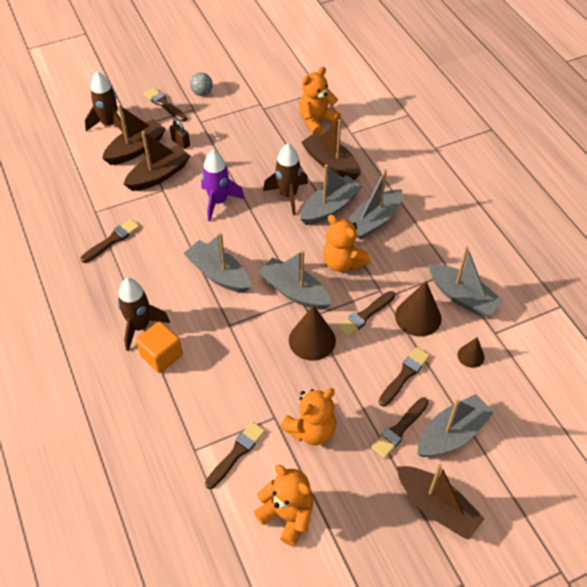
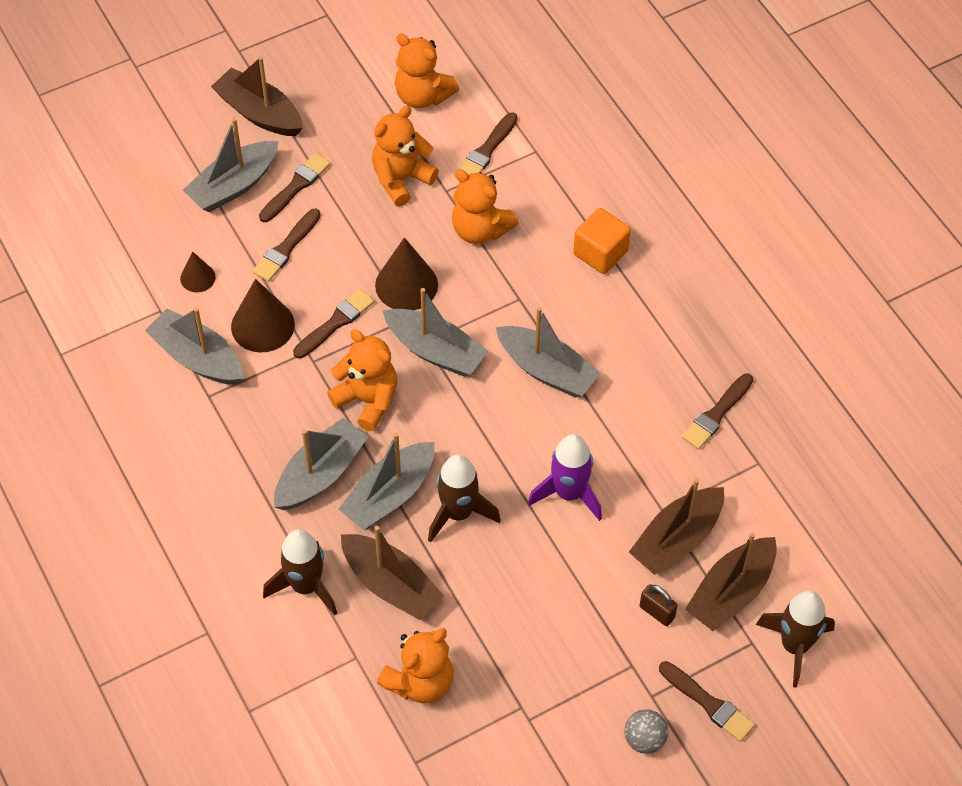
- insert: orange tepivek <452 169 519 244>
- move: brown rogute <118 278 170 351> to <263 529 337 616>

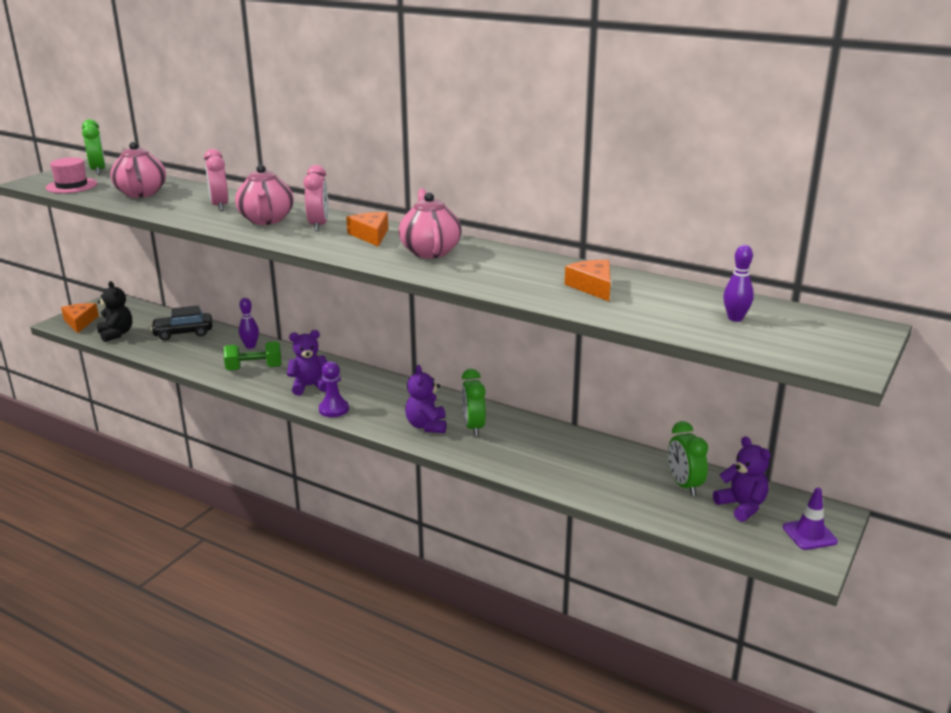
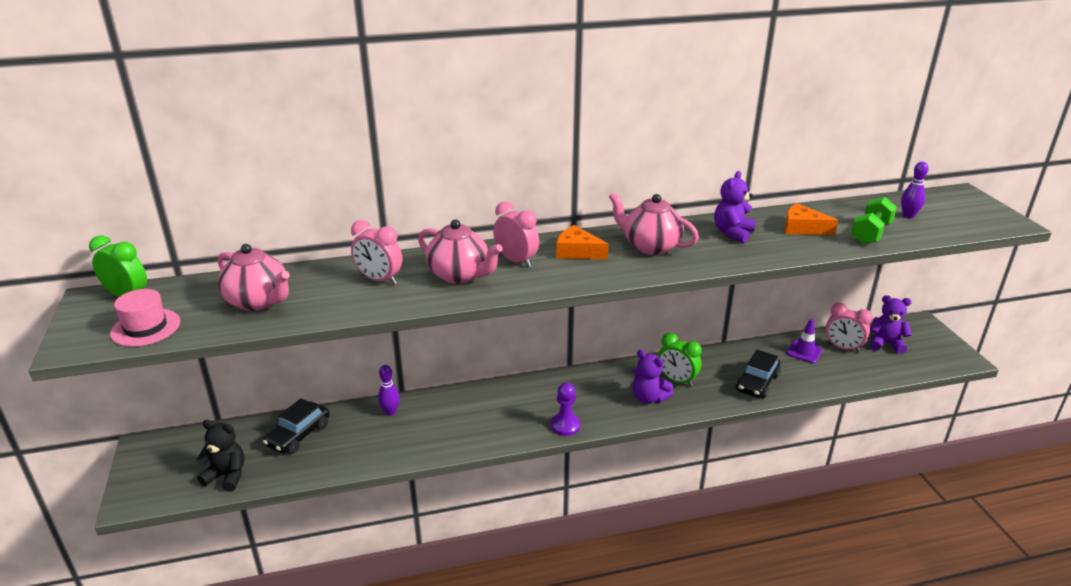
- delete: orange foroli <61 303 99 333>
- insert: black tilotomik <736 350 781 399>
- move: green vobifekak <224 342 281 371> to <851 197 897 244>
- move: purple tepivek <287 330 327 396> to <714 171 755 243>
- move: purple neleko <783 487 838 550> to <787 319 823 363>
- recolor: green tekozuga <668 421 708 496> to pink tekozuga <825 303 873 353>

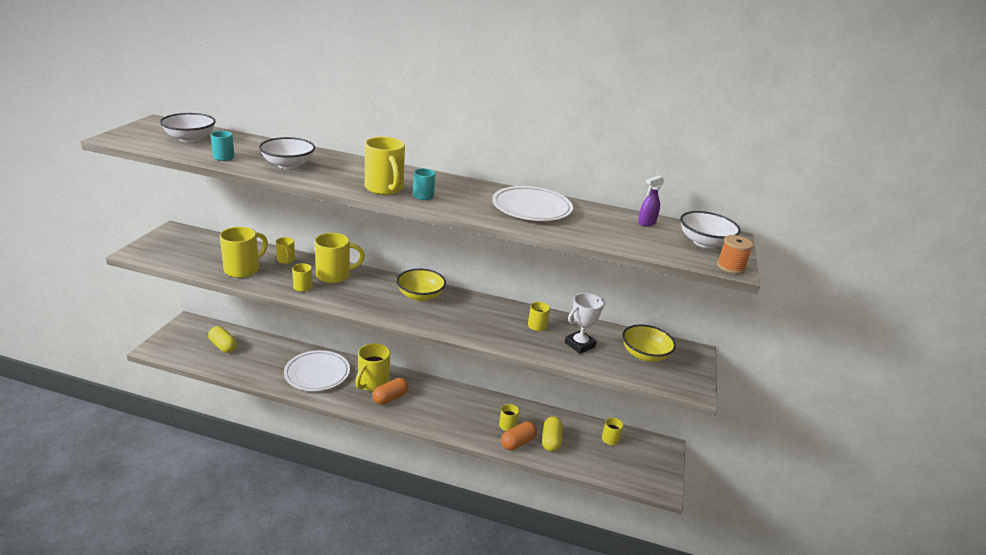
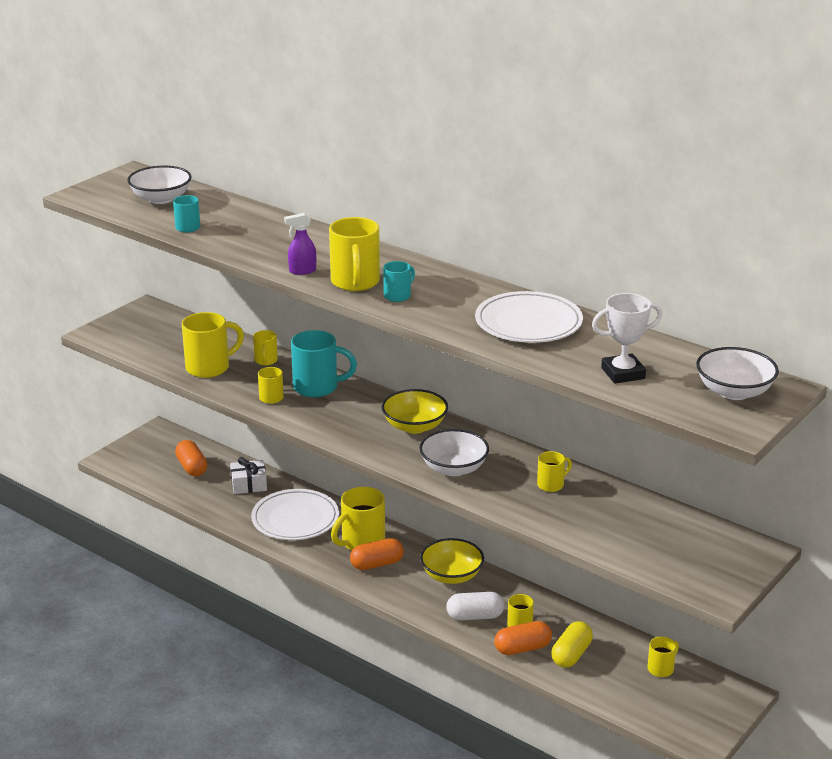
- delete: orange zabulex <717 235 754 274>
- insert: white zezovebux <230 457 267 494>
- insert: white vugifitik <446 592 504 620>
- move: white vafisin <259 137 315 169> to <419 429 489 476>
- move: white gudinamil <565 293 605 354> to <592 293 662 384>
- move: yellow vafisin <622 324 676 362> to <420 538 484 584>
- move: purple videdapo <638 175 664 226> to <284 213 316 275>
- recolor: yellow vugifitik <208 326 237 353> to orange vugifitik <175 440 207 476>
- recolor: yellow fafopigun <315 233 365 283> to turquoise fafopigun <291 330 357 397>

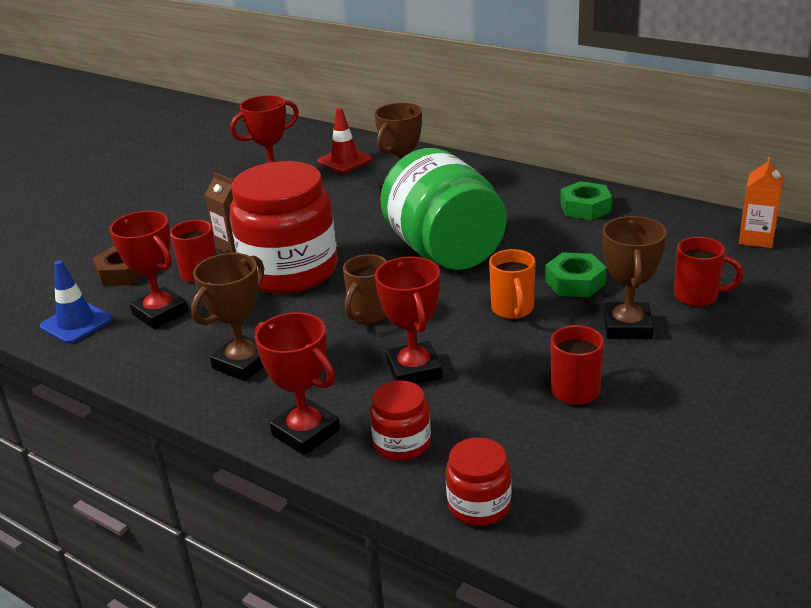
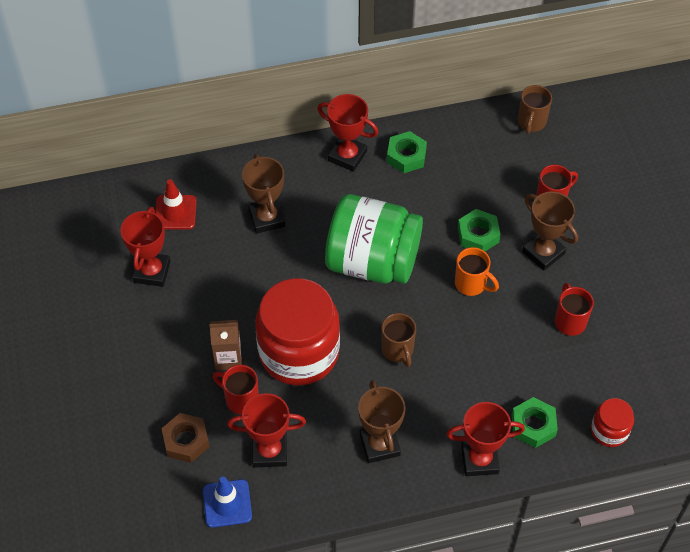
- move: red gudinamil <375 257 443 384> to <317 94 378 172>
- replace: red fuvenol <370 381 431 461> to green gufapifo <512 397 558 448>
- replace: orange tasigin <739 157 784 248> to brown fafopigun <518 85 552 134>

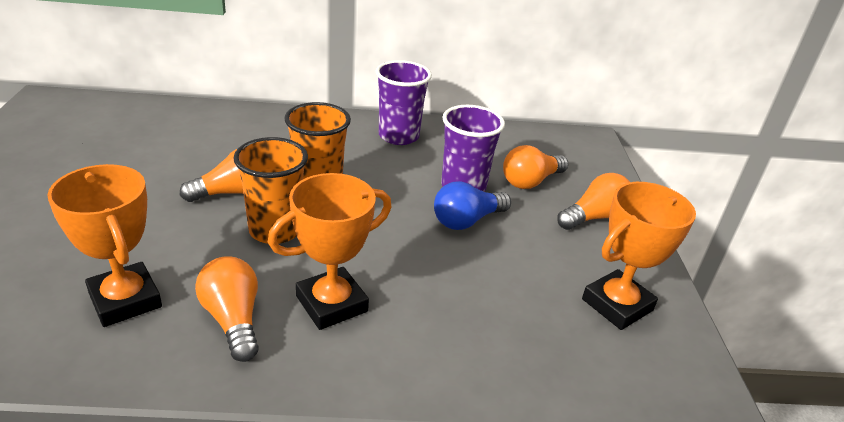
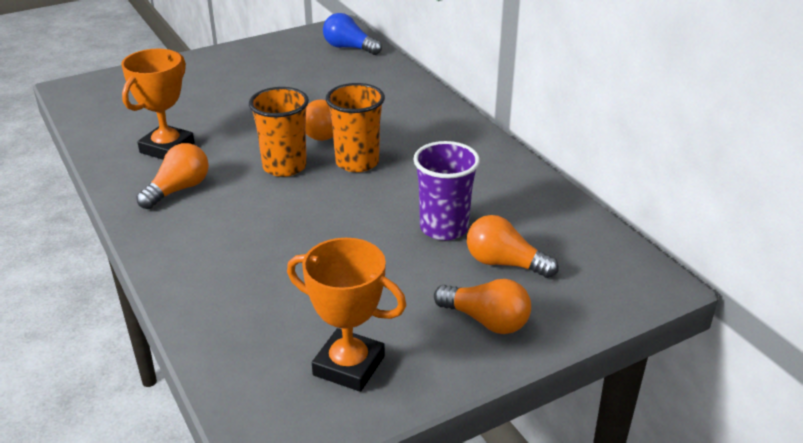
- delete: orange gudinamil <268 173 392 330>
- delete: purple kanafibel <376 60 432 145>
- move: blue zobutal <434 181 511 230> to <323 13 382 55>

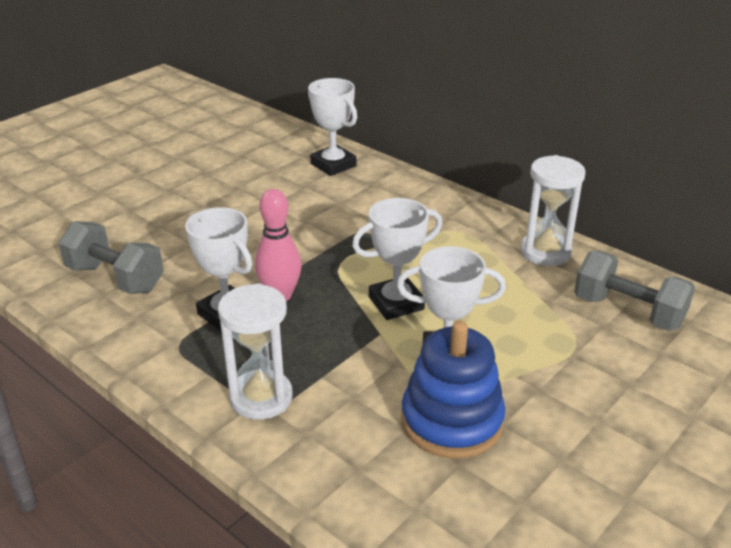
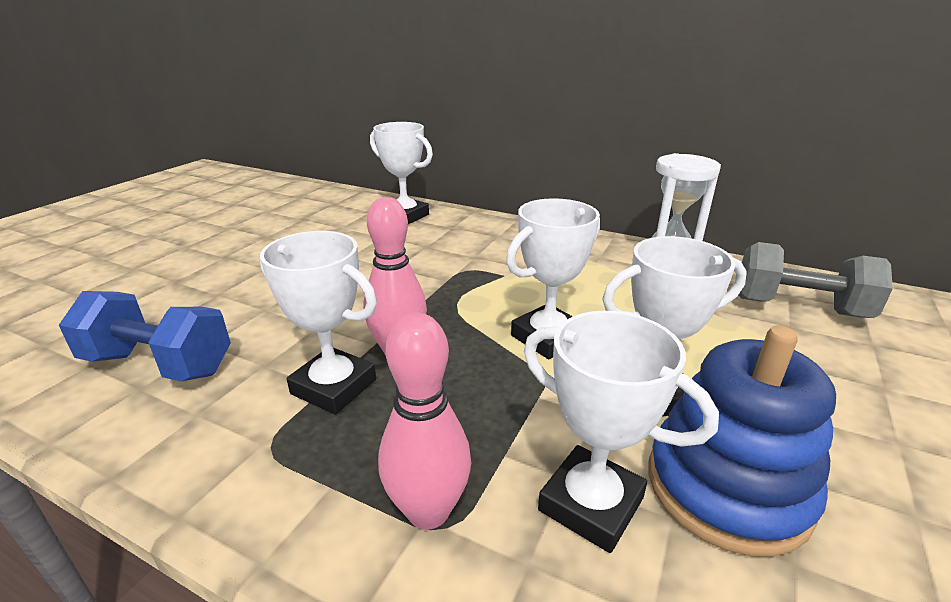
- insert: white gudinamil <524 311 719 553>
- replace: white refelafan <218 283 293 420> to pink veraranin <378 313 471 530>
- recolor: grey vobifekak <58 221 164 294> to blue vobifekak <59 291 231 381>

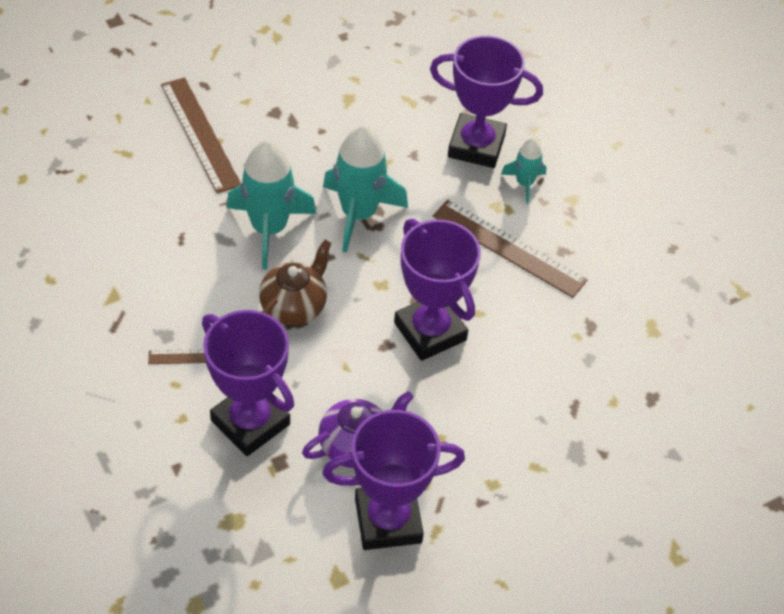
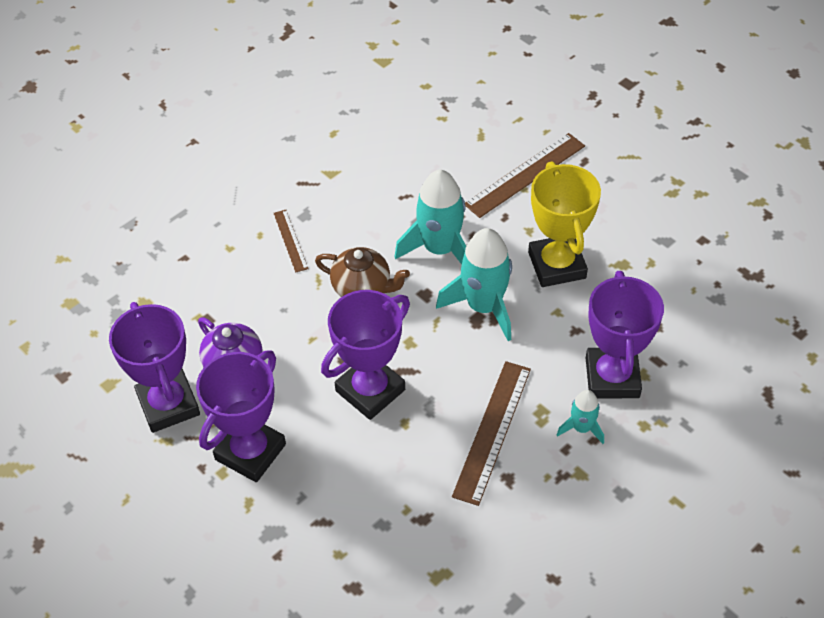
- insert: yellow gudinamil <528 161 601 287>
- move: purple gudinamil <202 310 294 456> to <196 350 286 482>

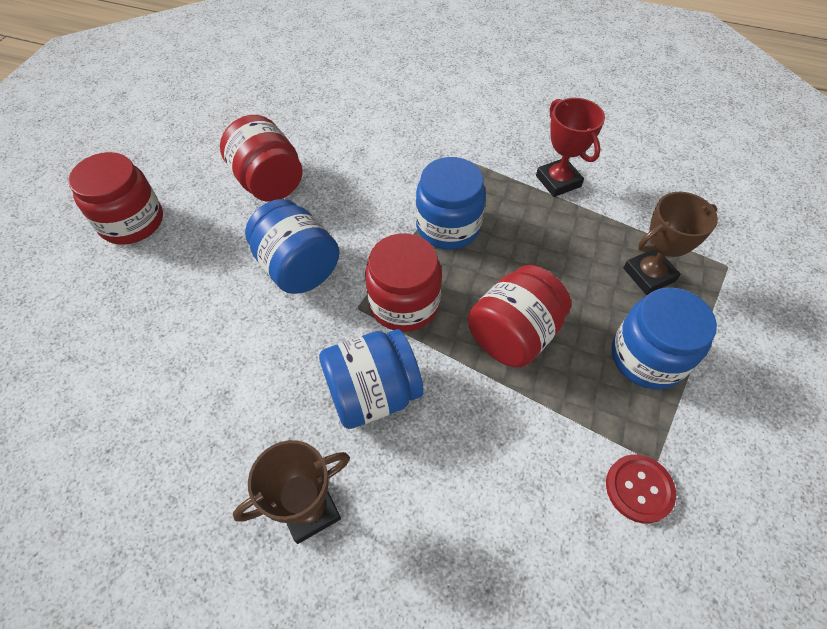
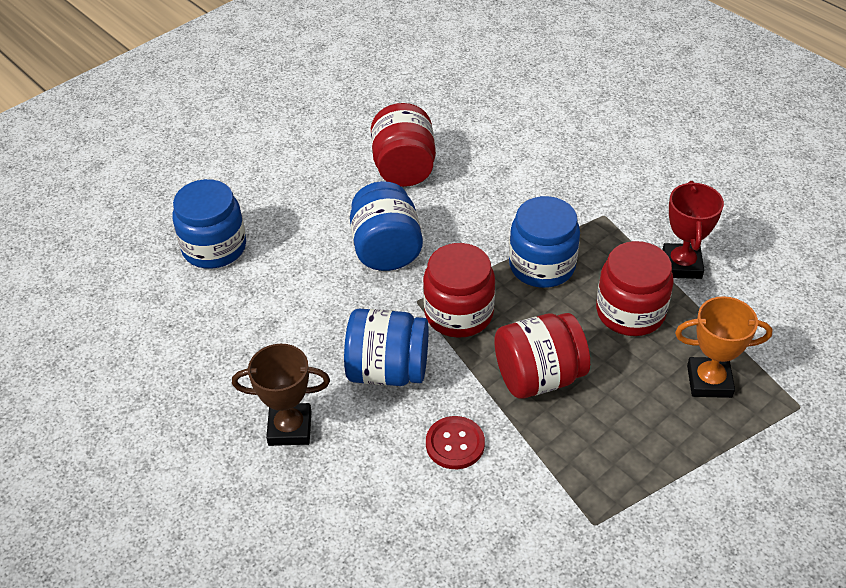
- move: red fuvenol <68 152 163 245> to <596 241 674 336>
- move: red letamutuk <606 454 676 524> to <426 416 485 469>
- move: blue fuvenol <612 287 717 389> to <172 179 246 269>
- recolor: brown gudinamil <623 192 718 295> to orange gudinamil <675 296 772 398>

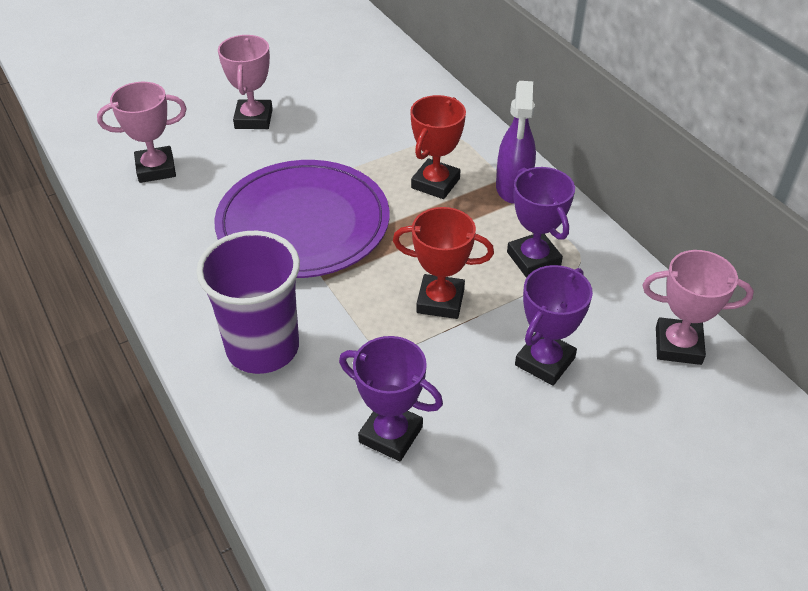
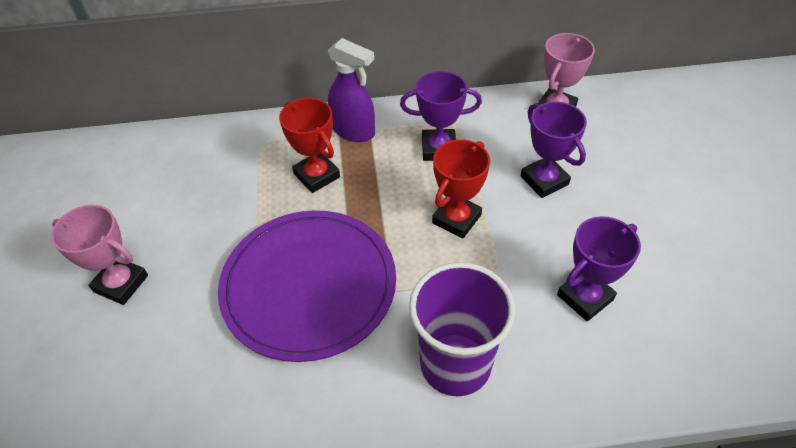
- delete: pink gudinamil <97 82 187 183>

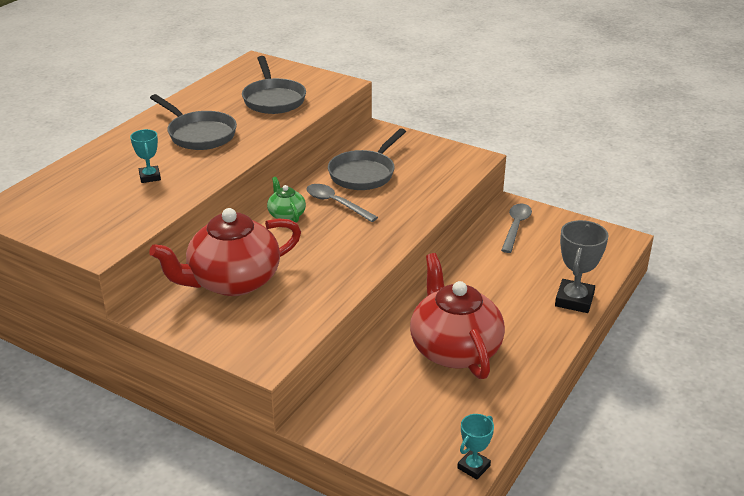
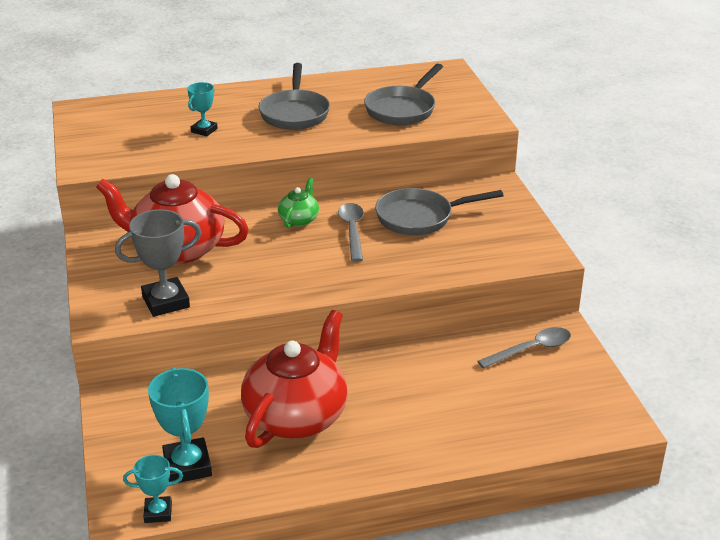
- insert: turquoise gudinamil <148 367 212 483>
- move: grey gudinamil <555 220 608 313> to <115 209 202 317>

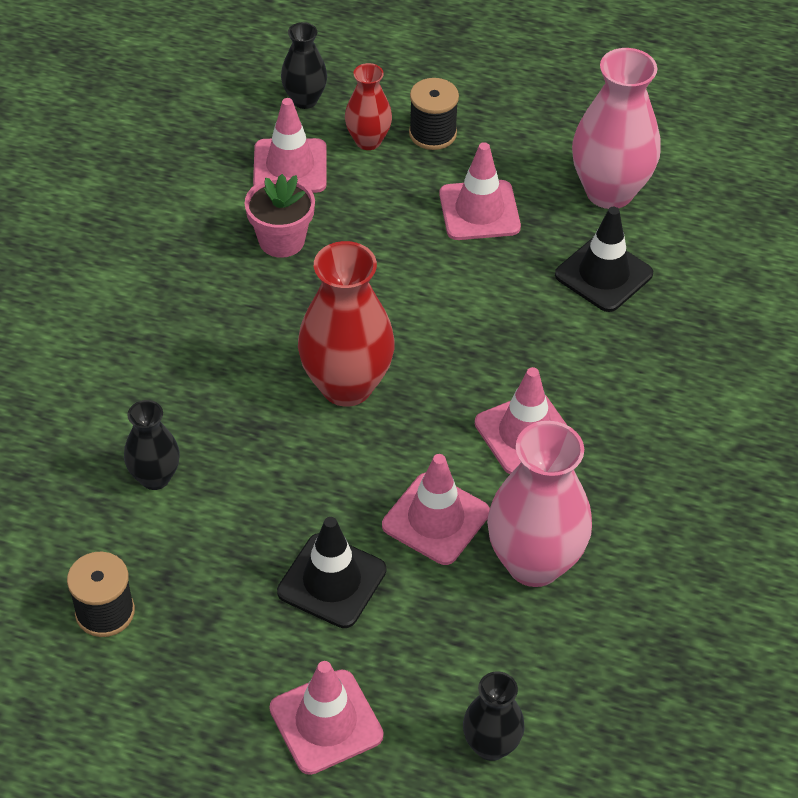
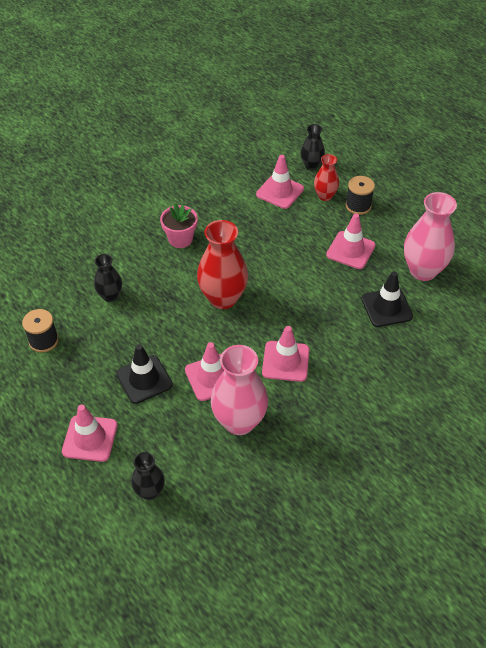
- move: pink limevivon <244 174 315 258> to <160 203 198 248>

